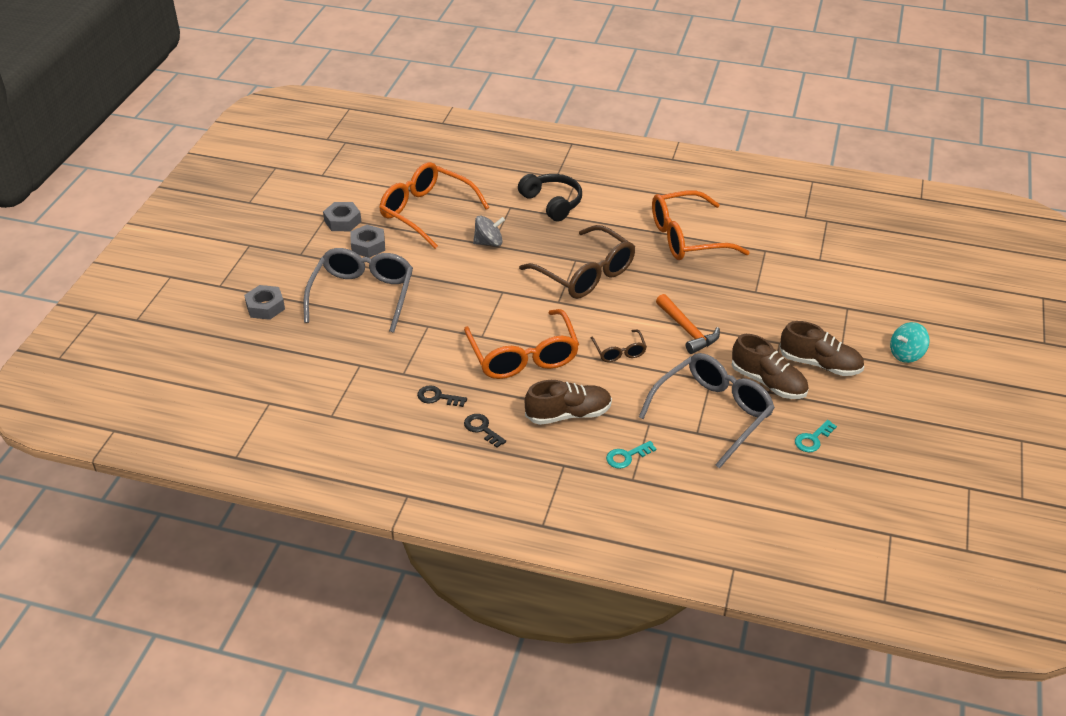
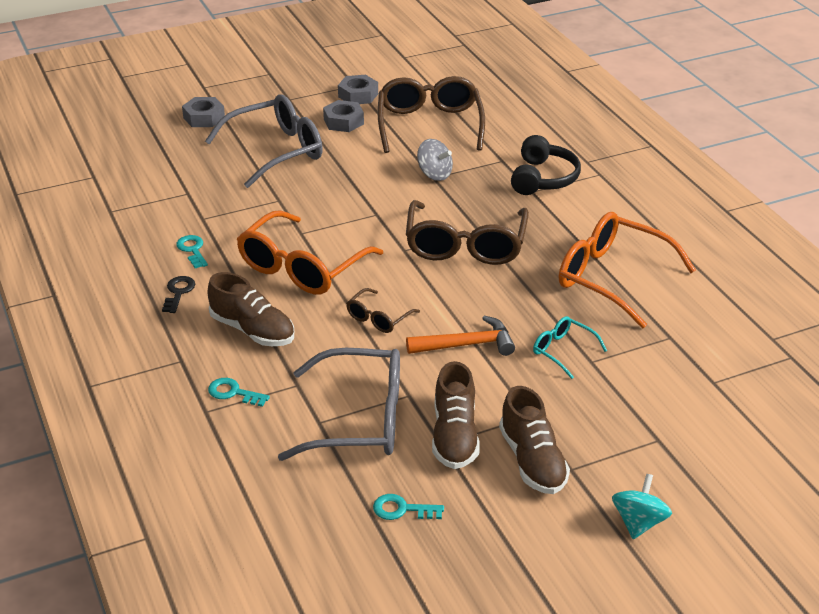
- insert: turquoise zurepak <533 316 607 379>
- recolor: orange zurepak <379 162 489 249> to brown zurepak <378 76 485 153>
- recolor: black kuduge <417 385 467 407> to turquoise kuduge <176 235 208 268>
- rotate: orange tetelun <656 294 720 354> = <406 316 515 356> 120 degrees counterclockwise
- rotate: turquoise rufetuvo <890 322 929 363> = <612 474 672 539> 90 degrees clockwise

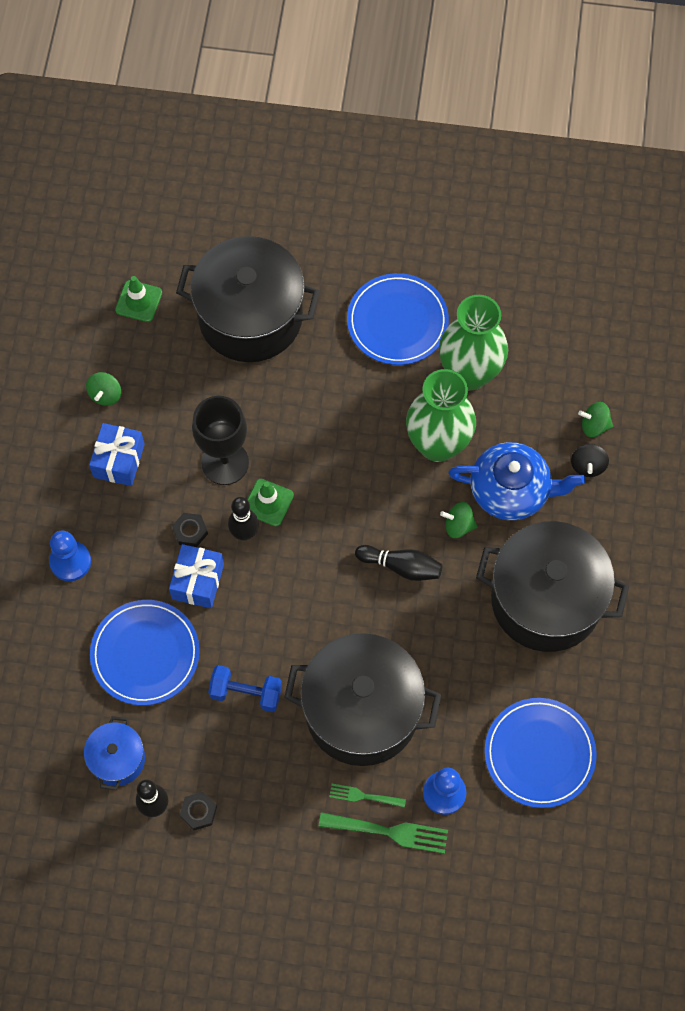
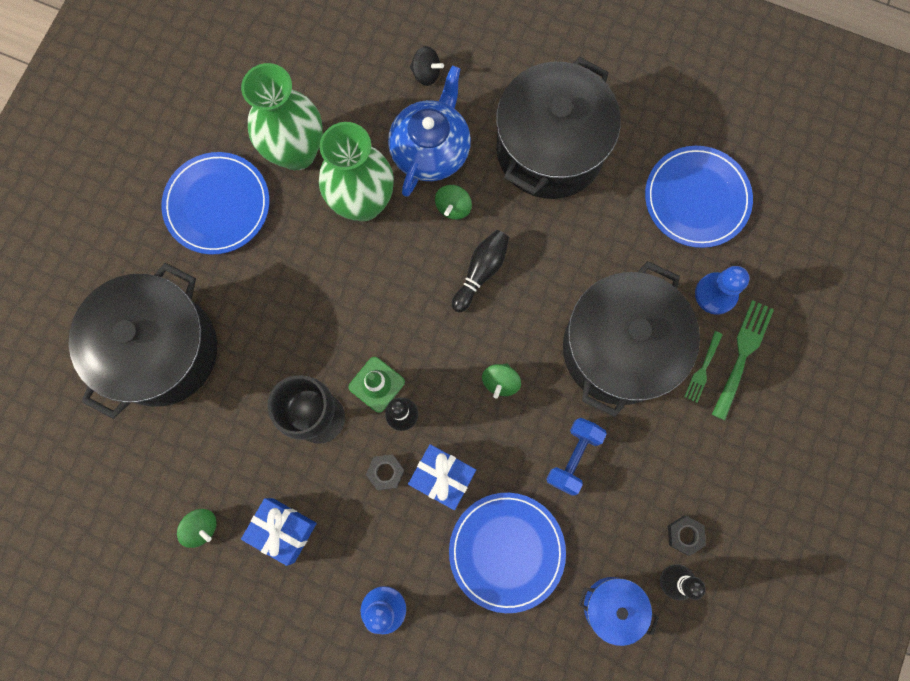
- delete: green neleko <115 276 162 322>
- move: green rufetuvo <578 402 613 437> to <482 363 521 399>

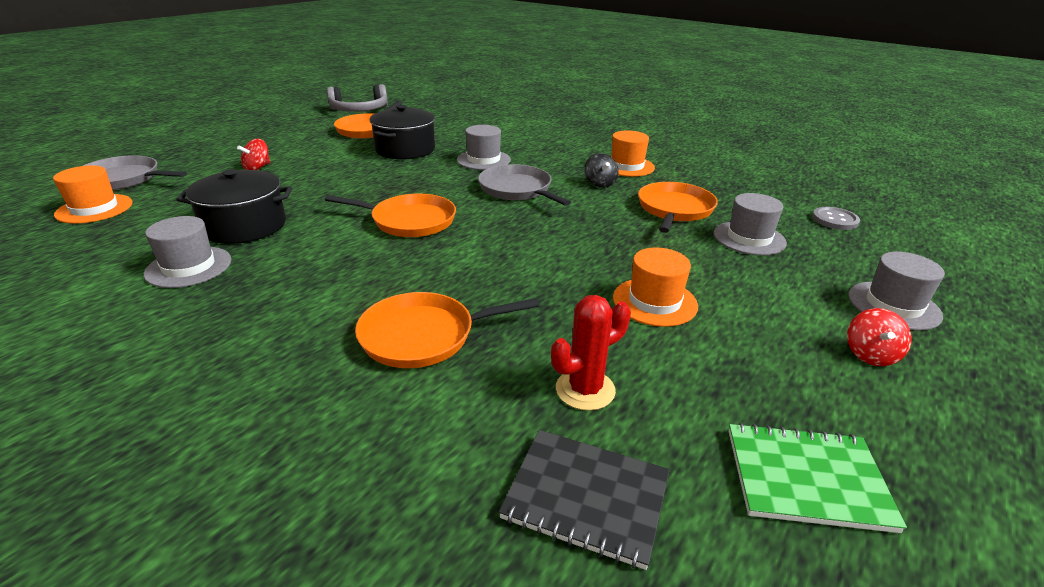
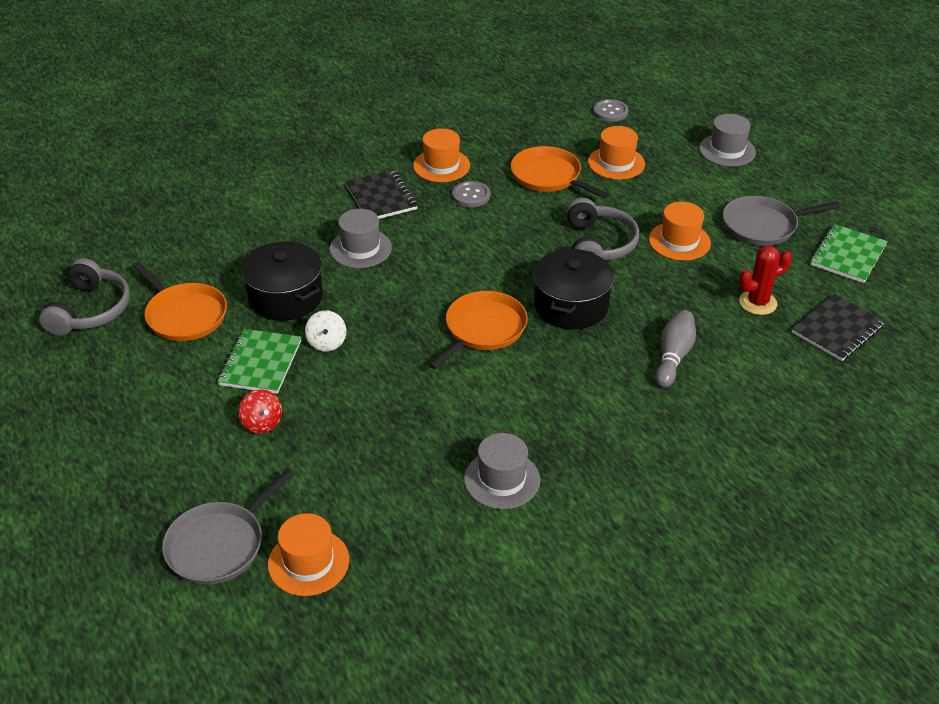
- delete: red rufetuvo <847 308 912 366>
- insert: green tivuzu <217 329 301 394>
- insert: white rufetuvo <305 310 346 352>
- insert: black tivuzu <345 170 418 219>
- insert: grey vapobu <566 198 639 261>
- move: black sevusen <176 169 292 244> to <533 249 614 329>
- move: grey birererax <478 164 571 206> to <723 196 841 246>
- replace: orange birererax <355 292 539 368> to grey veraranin <655 310 696 388>
- replace: black rufetuvo <584 153 618 188> to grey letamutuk <452 181 490 207>
- recolor: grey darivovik <714 193 787 255> to orange darivovik <588 126 645 180>
- rotate: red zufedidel <551 295 631 411> = <739 246 792 315> 75 degrees clockwise

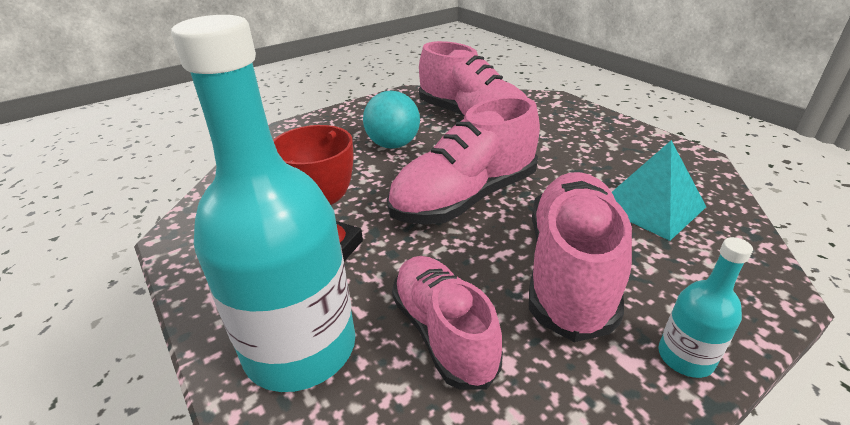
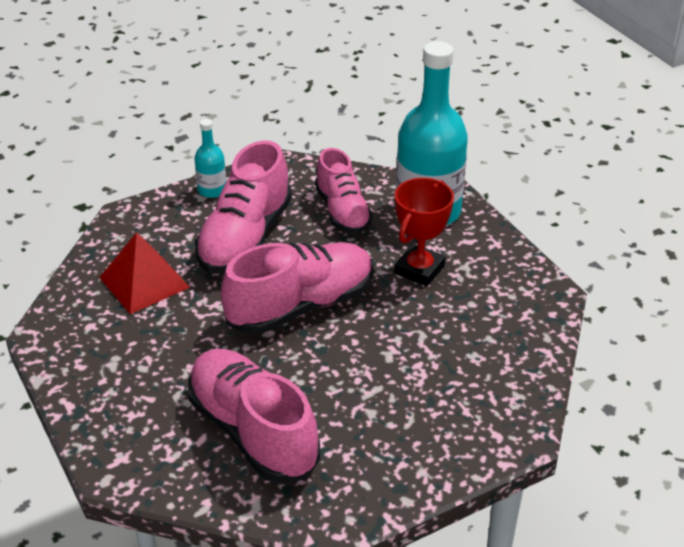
- delete: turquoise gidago <363 91 420 149>
- recolor: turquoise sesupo <612 140 706 241> to red sesupo <99 232 190 314>

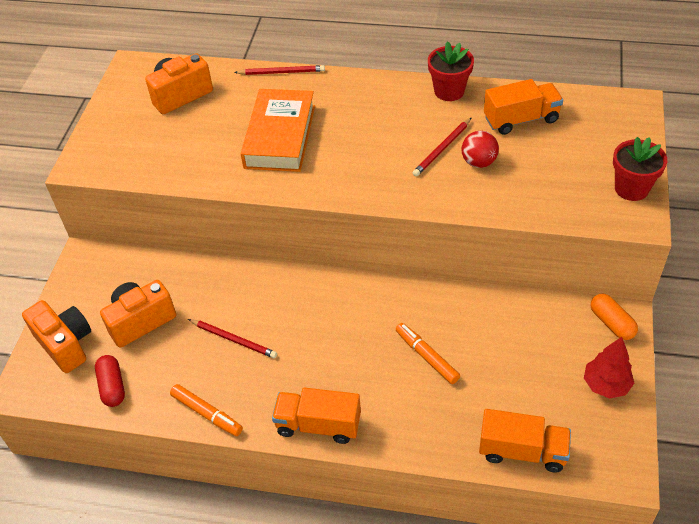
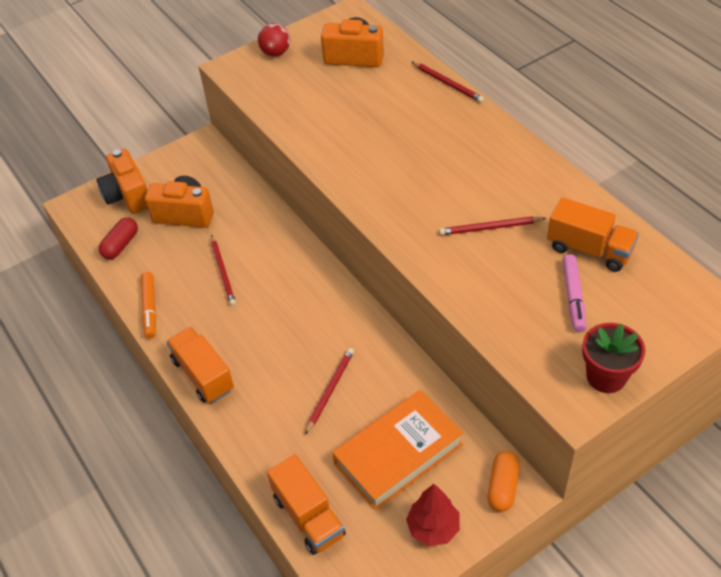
- delete: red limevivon <428 41 474 101>
- insert: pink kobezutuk <562 254 586 332>
- move: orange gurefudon <241 89 315 172> to <332 390 463 511>
- move: red gidago <461 131 499 168> to <258 23 290 57>
- replace: orange kobezutuk <396 323 460 384> to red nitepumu <305 348 354 435>
- rotate: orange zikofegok <22 300 91 373> = <97 149 148 214> 150 degrees clockwise

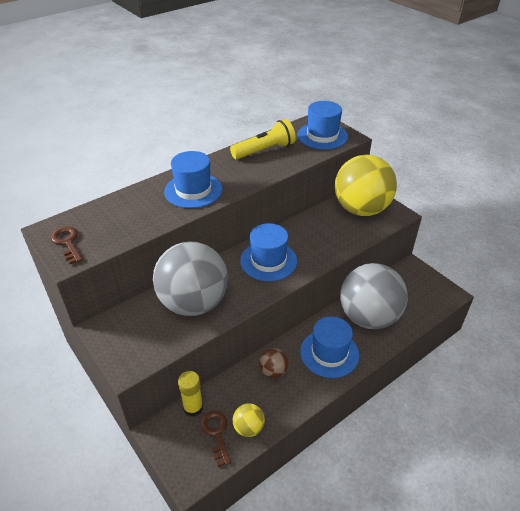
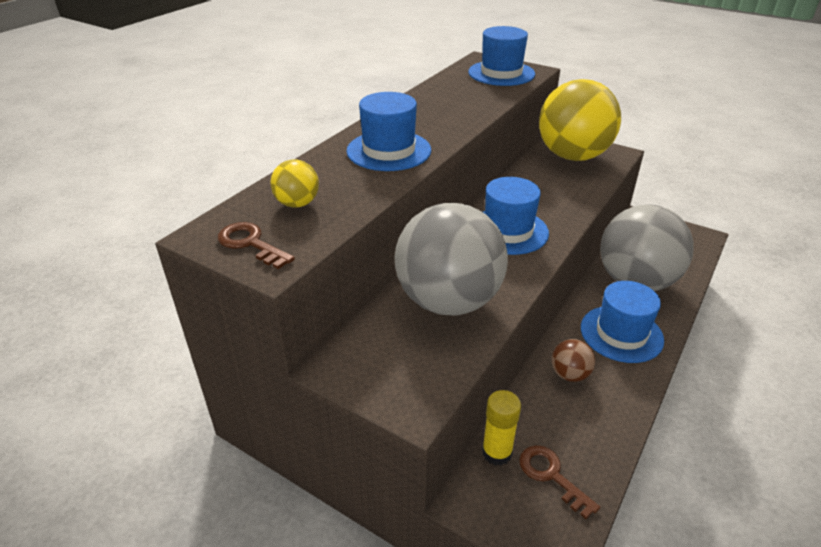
- delete: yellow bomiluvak <230 119 296 159>
- move: yellow gidago <233 403 265 437> to <270 159 319 207>

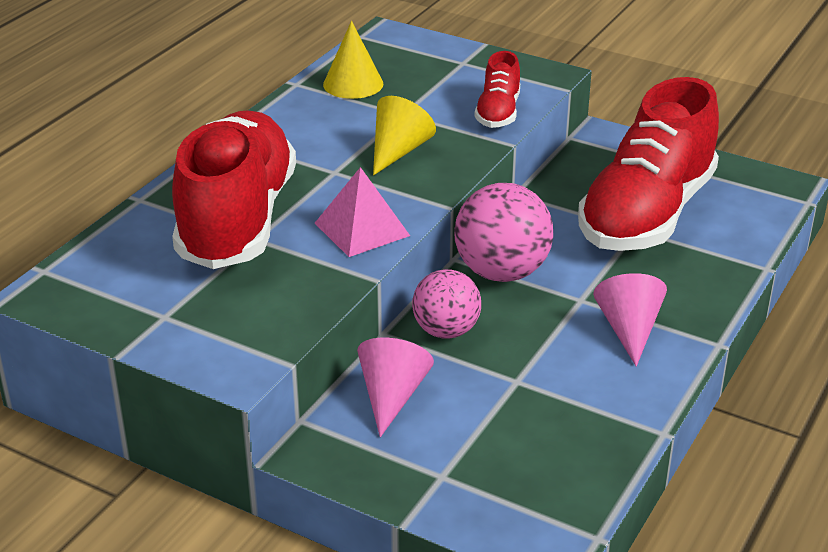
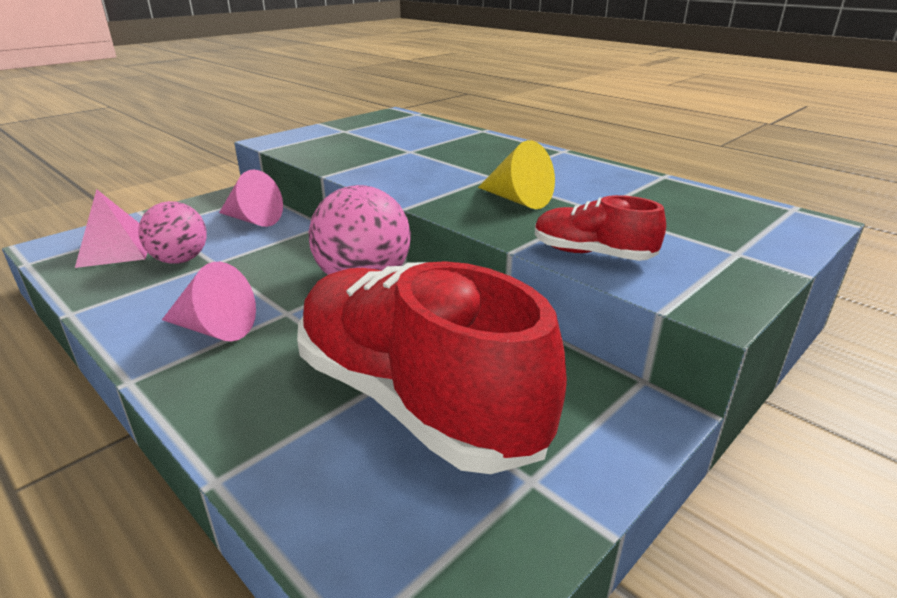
- delete: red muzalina <172 110 296 269>
- delete: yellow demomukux <323 21 383 99>
- move: pink sesupo <315 167 410 257> to <75 189 147 268>
- move: pink gidago <412 269 481 339> to <138 201 207 264>

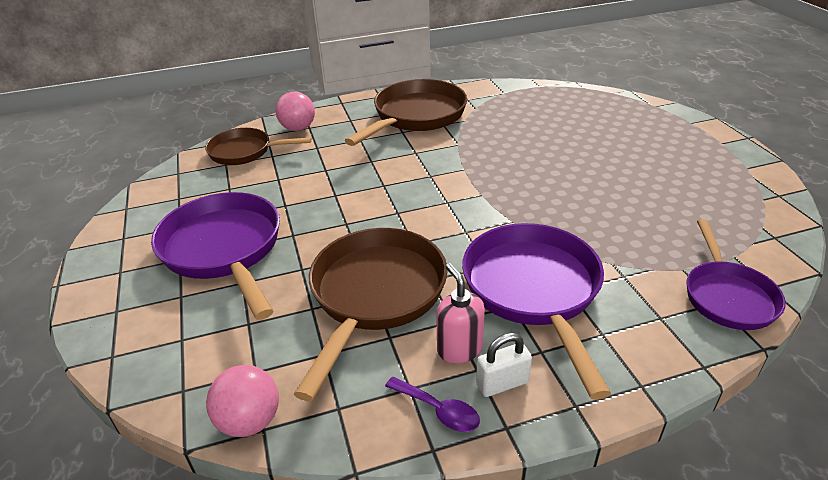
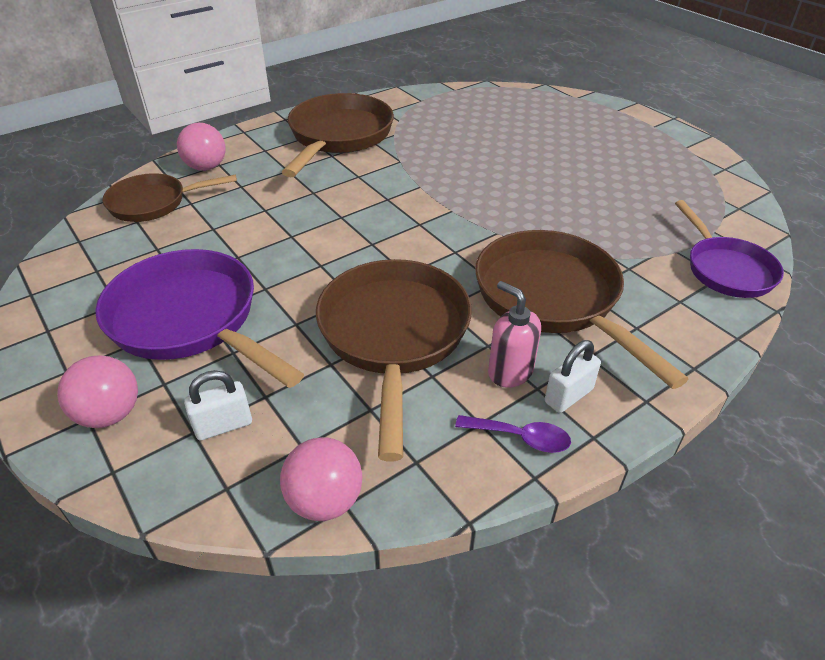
- insert: pink gidago <57 355 138 428>
- insert: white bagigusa <184 370 252 440>
- recolor: purple birererax <462 223 611 400> to brown birererax <475 230 688 389>

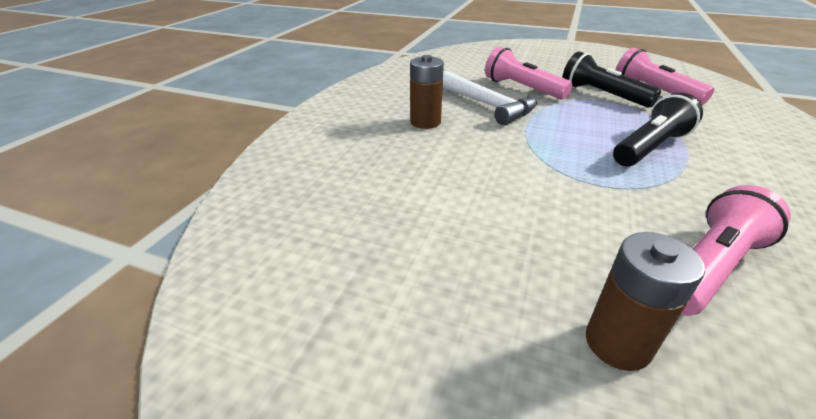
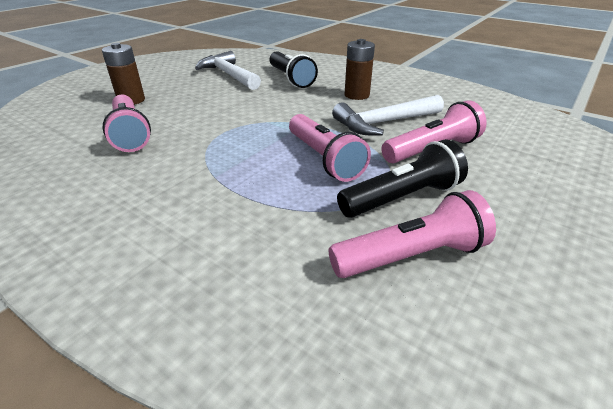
- insert: white tetelun <195 51 261 90>
- insert: pink bomiluvak <289 114 371 182>
- move: black bomiluvak <613 93 703 166> to <270 51 318 88>

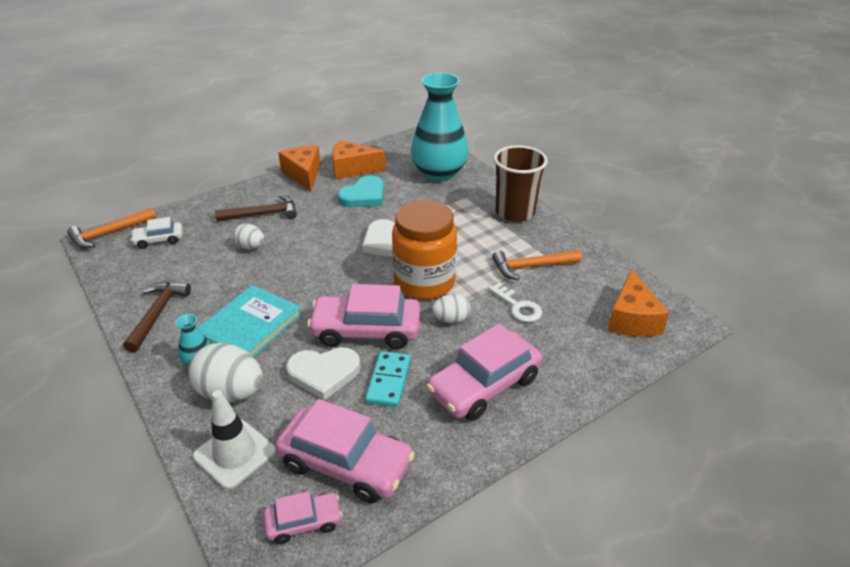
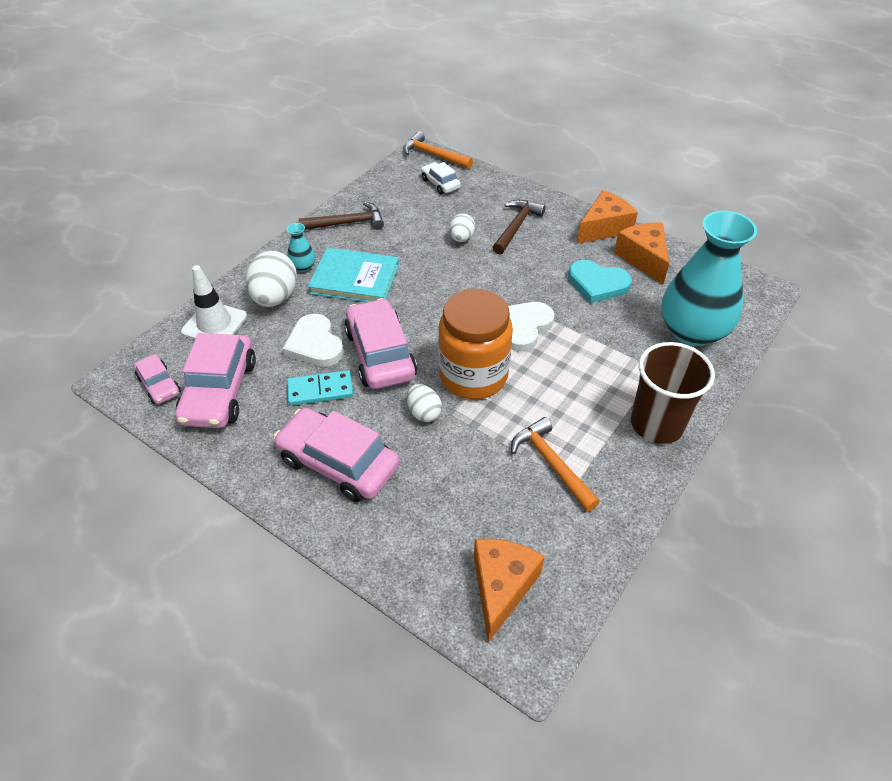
- delete: white kuduge <488 282 542 322>
- rotate: brown tetelun <215 195 297 221> = <492 200 546 255> 120 degrees counterclockwise
- rotate: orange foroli <607 269 670 337> = <474 539 545 643> 120 degrees clockwise

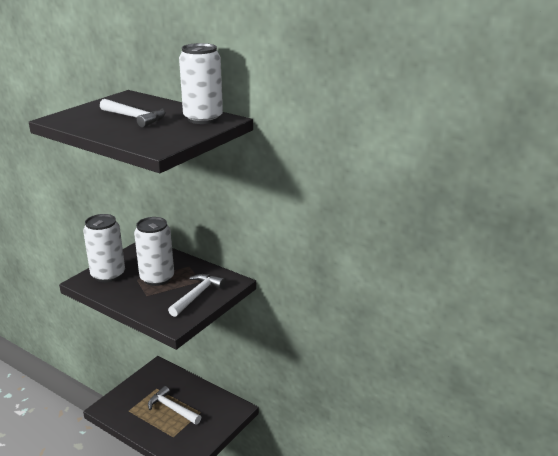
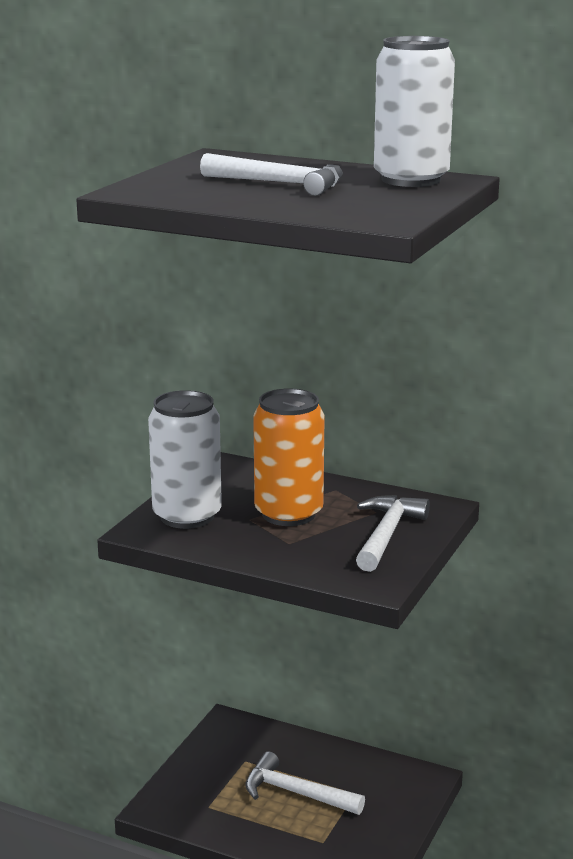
- recolor: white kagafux <134 217 174 286> to orange kagafux <253 388 325 526>

